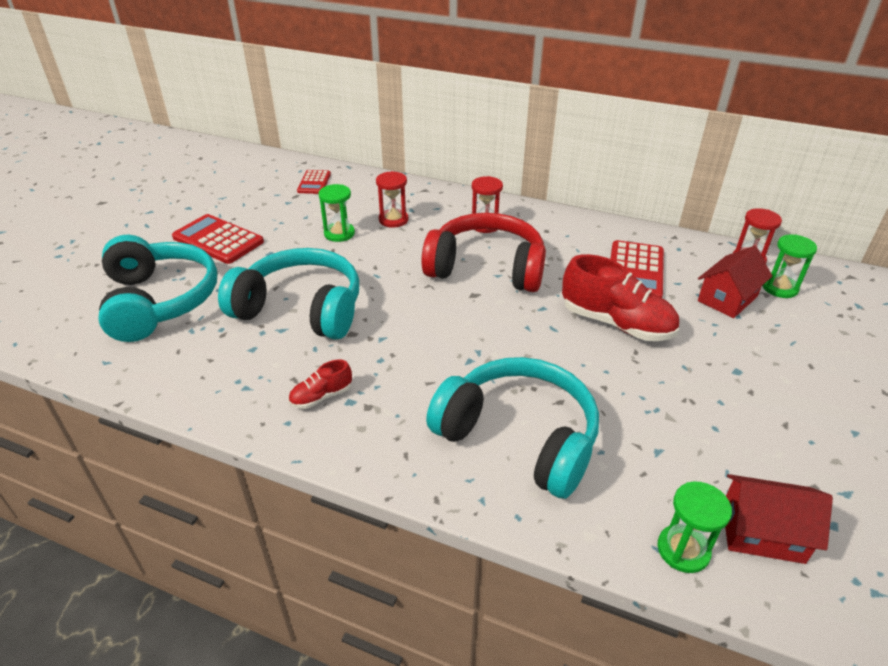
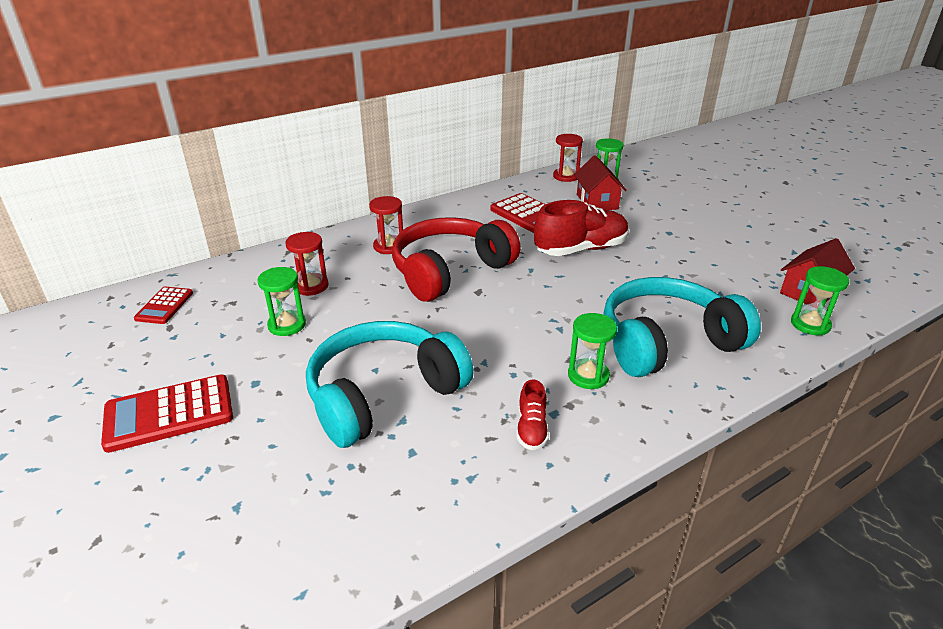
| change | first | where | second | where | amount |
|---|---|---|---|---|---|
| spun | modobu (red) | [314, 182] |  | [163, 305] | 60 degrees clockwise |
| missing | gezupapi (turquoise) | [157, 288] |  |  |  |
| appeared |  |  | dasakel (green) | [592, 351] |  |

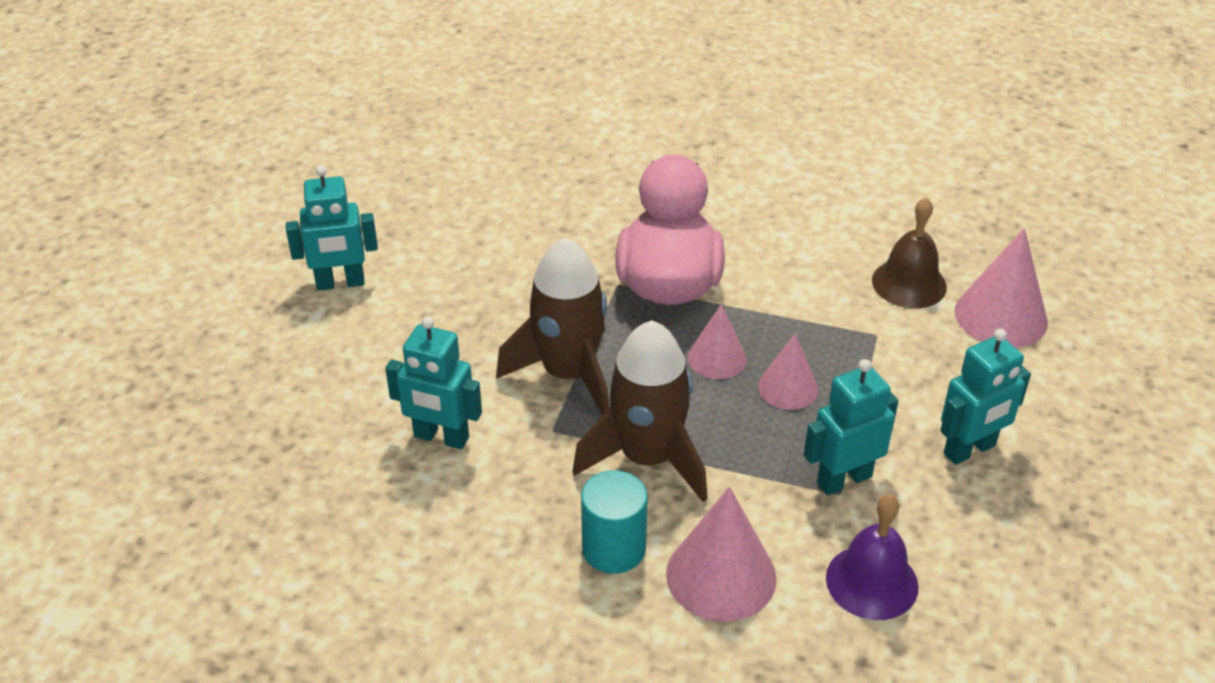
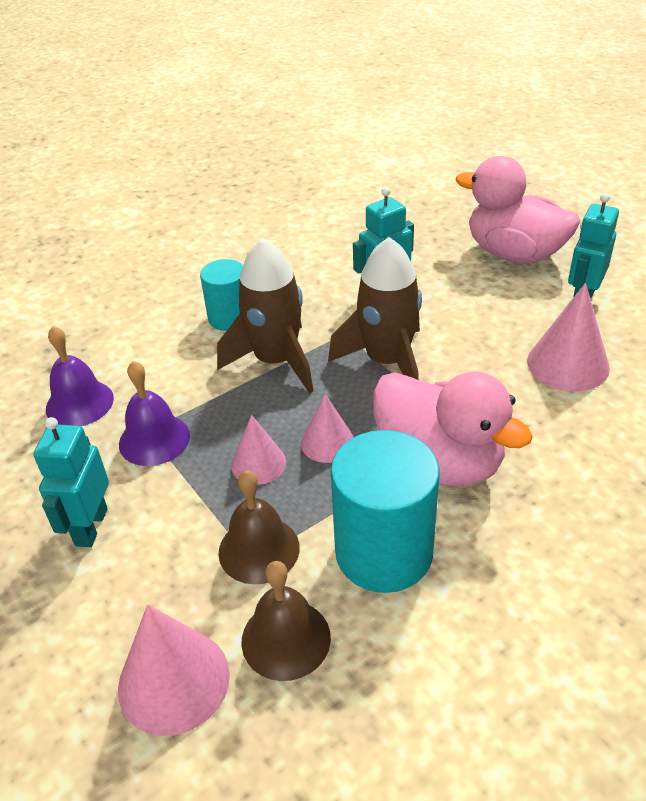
| change | first | where | second | where | amount |
|---|---|---|---|---|---|
| exchanged | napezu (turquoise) | [851, 427] | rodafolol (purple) | [154, 413] |  |
| relocated | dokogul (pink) | [721, 554] |  | [568, 337] |  |
| appeared |  |  | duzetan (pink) | [518, 210] |  |
| appeared |  |  | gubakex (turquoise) | [385, 511] |  |
| appeared |  |  | rodafolol (brown) | [259, 527] |  |

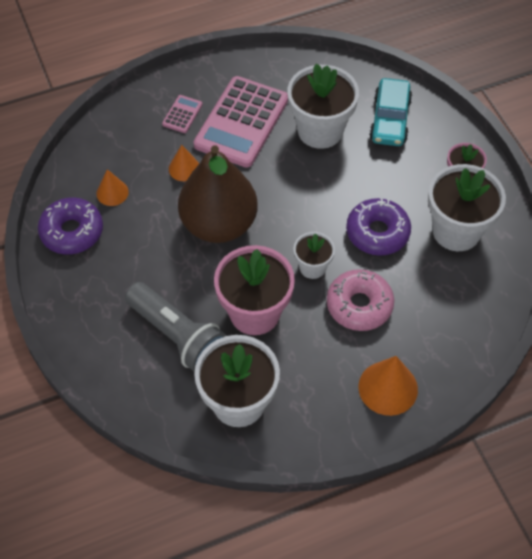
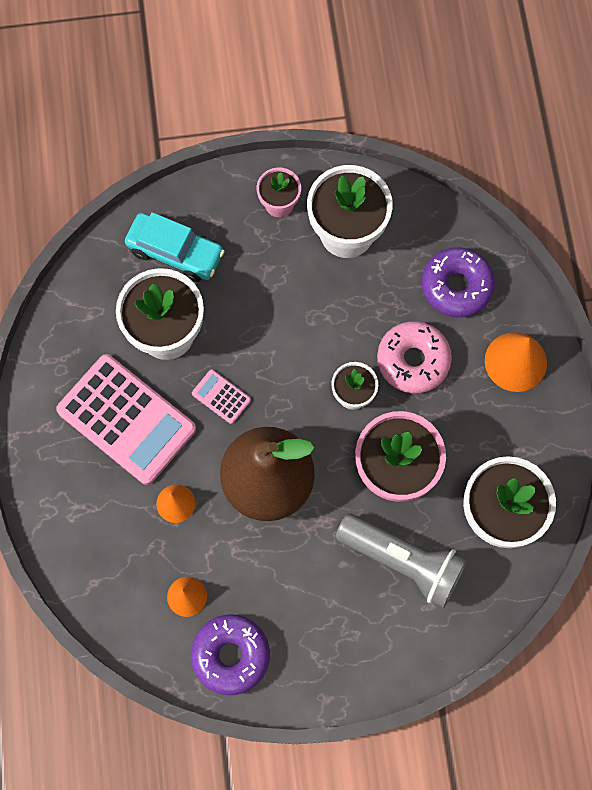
| change | first | where | second | where | amount |
|---|---|---|---|---|---|
| relocated | modobu (pink) | [182, 114] |  | [221, 396] |  |
| relocated | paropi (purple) | [378, 227] |  | [458, 282] |  |
| spun | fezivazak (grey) | [176, 327] |  | [401, 561] | 60 degrees clockwise |

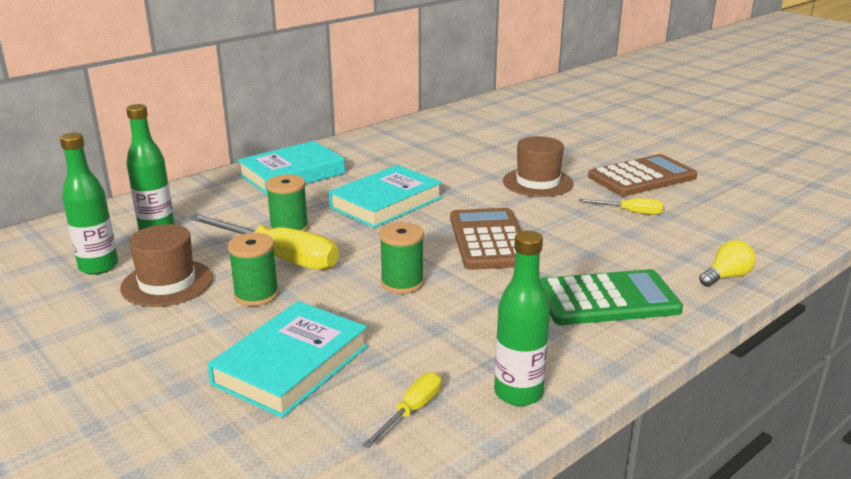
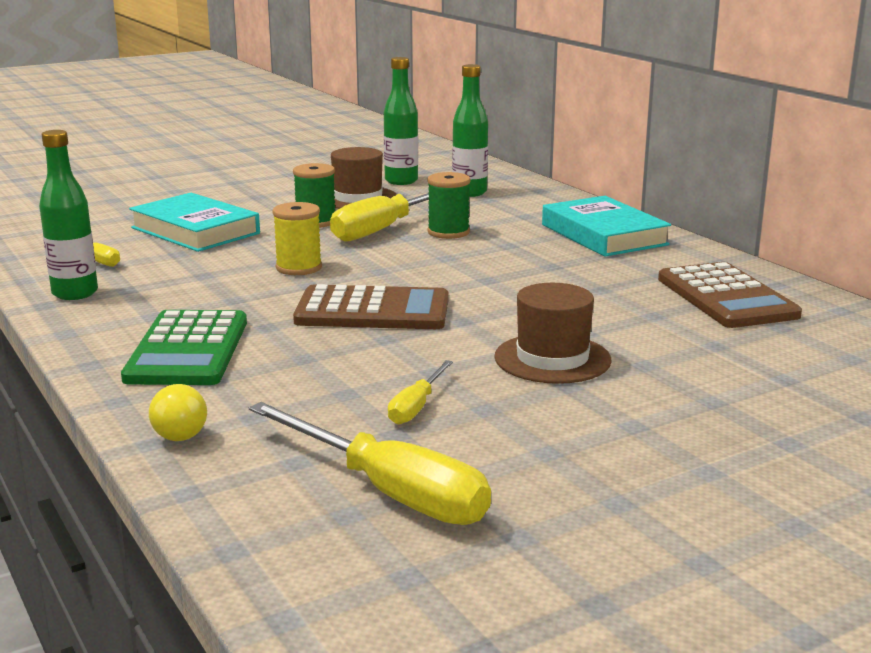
| change | first | where | second | where | amount |
|---|---|---|---|---|---|
| relocated | modobu (brown) | [642, 175] |  | [730, 295] |  |
| missing | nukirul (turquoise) | [385, 196] |  |  |  |
| colour | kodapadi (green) | [401, 258] | kodapadi (yellow) | [297, 238] |  |
| appeared |  |  | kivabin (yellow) | [370, 463] |  |

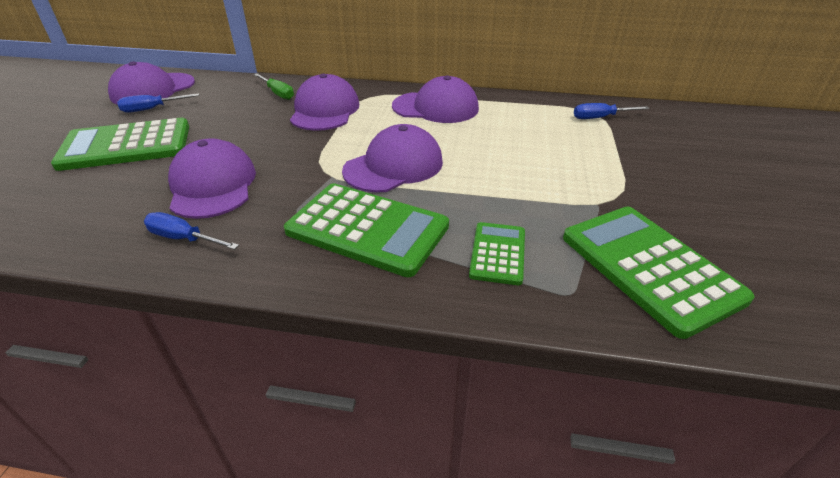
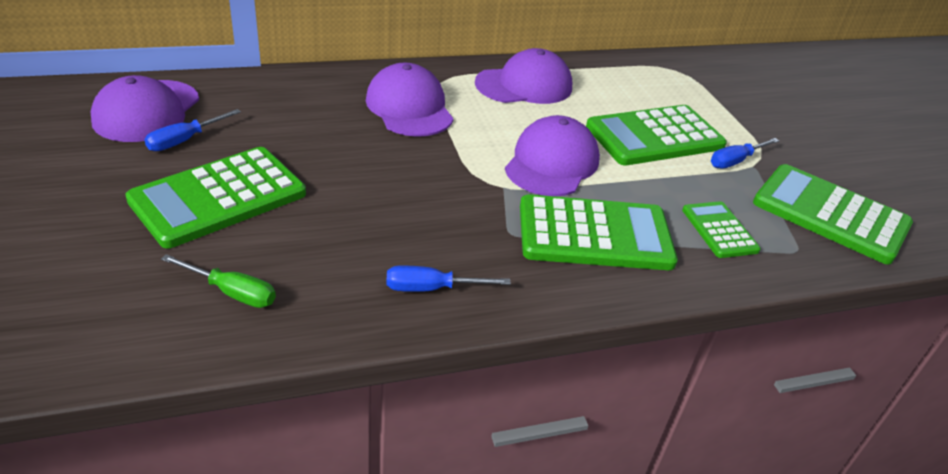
| change | first | where | second | where | amount |
|---|---|---|---|---|---|
| relocated | kivabin (green) | [274, 86] |  | [218, 281] |  |
| relocated | kivabin (blue) | [612, 111] |  | [745, 153] |  |
| missing | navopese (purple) | [212, 178] |  |  |  |
| appeared |  |  | modobu (green) | [656, 135] |  |

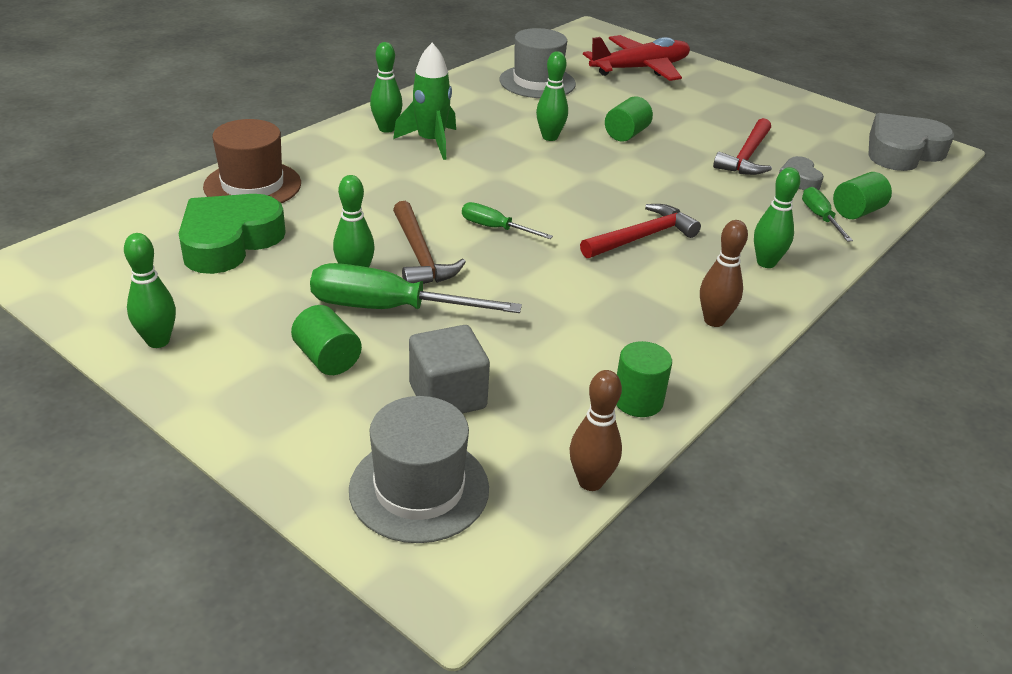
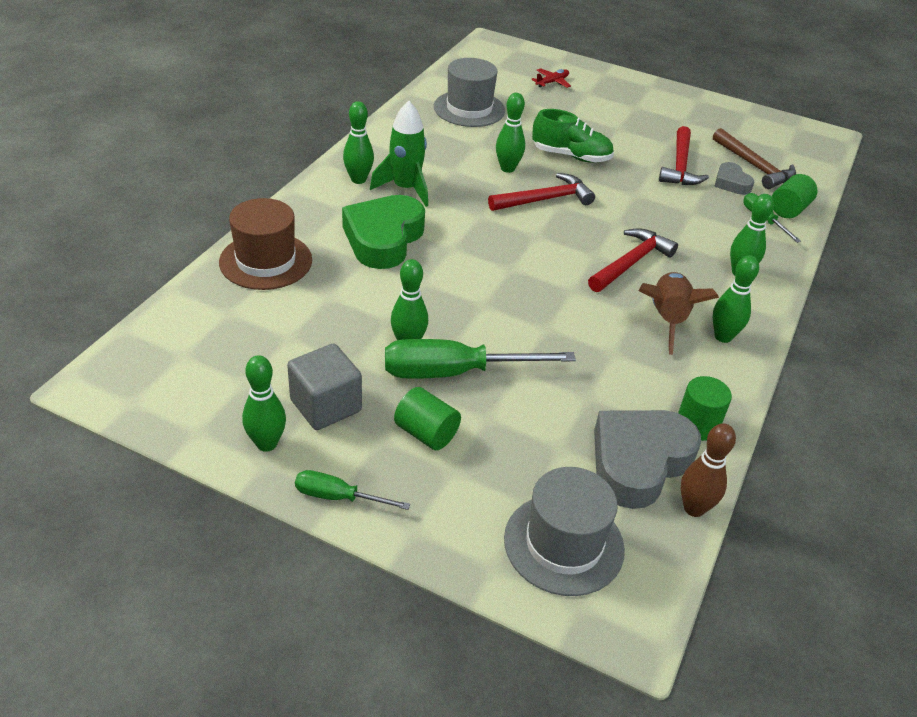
| change | first | where | second | where | amount |
|---|---|---|---|---|---|
| size | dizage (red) | [636, 58] |  | [551, 78] | x0.42 |
| exchanged | gubakex (green) | [629, 119] | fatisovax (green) | [573, 136] |  |
| relocated | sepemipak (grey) | [911, 142] |  | [647, 459] |  |
| relocated | sepemipak (green) | [232, 234] |  | [383, 232] |  |
| relocated | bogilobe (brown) | [429, 242] |  | [754, 158] |  |
| relocated | kivabin (green) | [507, 220] |  | [352, 490] |  |
| colour | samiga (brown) | [724, 273] | samiga (green) | [736, 299] |  |
| relocated | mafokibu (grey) | [449, 369] |  | [324, 387] |  |
| appeared |  |  | bogilobe (red) | [541, 192] |  |
| appeared |  |  | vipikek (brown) | [679, 313] |  |

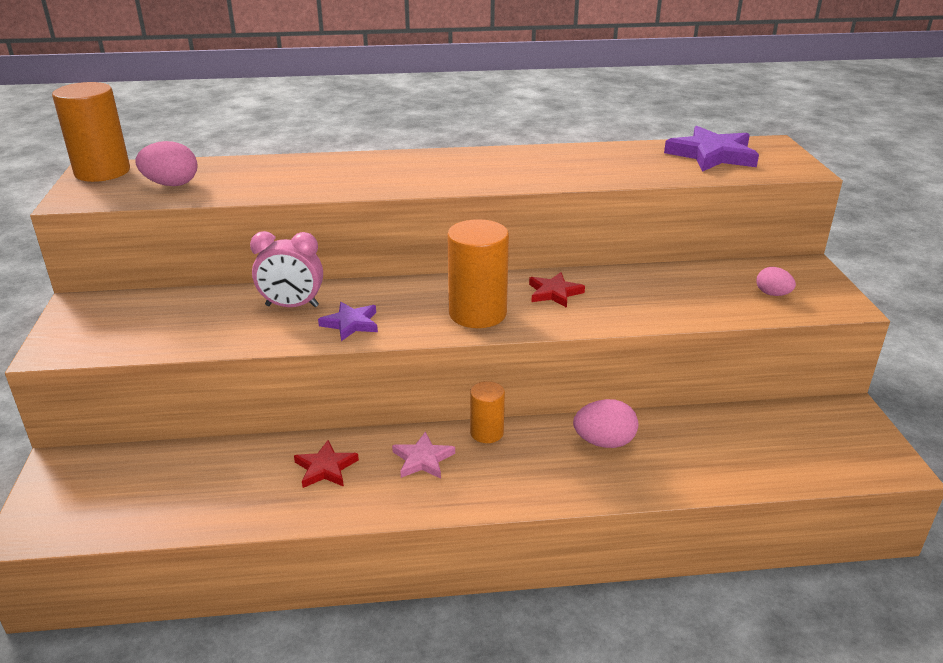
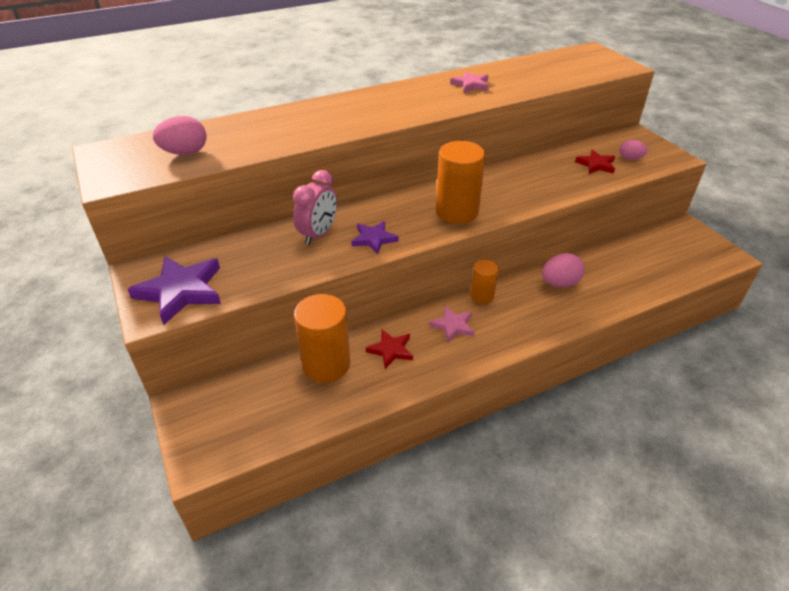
| change | first | where | second | where | amount |
|---|---|---|---|---|---|
| relocated | gubakex (orange) | [91, 132] |  | [322, 338] |  |
| relocated | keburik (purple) | [711, 149] |  | [174, 290] |  |
| spun | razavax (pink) | [286, 269] |  | [315, 207] | 45 degrees counterclockwise |
| relocated | keburik (red) | [557, 290] |  | [595, 162] |  |
| appeared |  |  | keburik (pink) | [469, 82] |  |

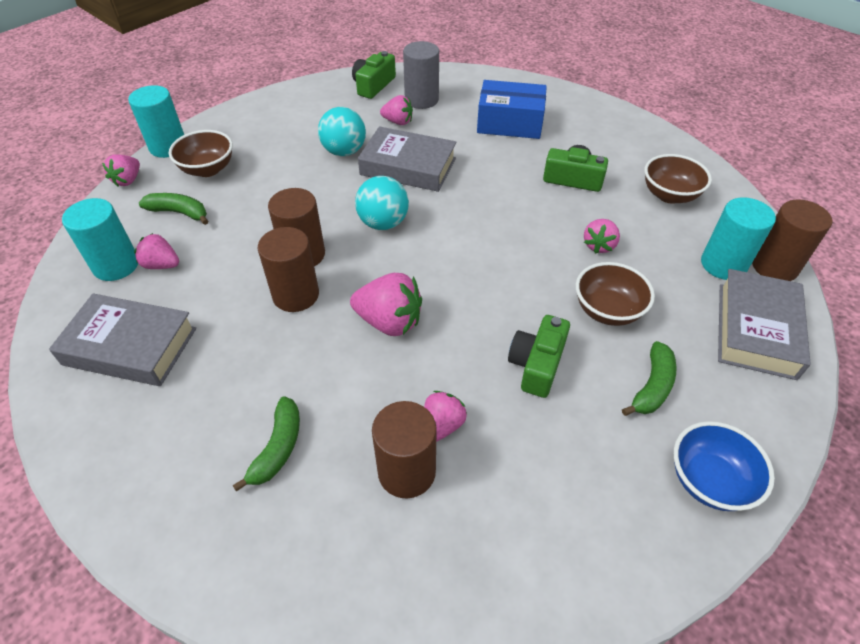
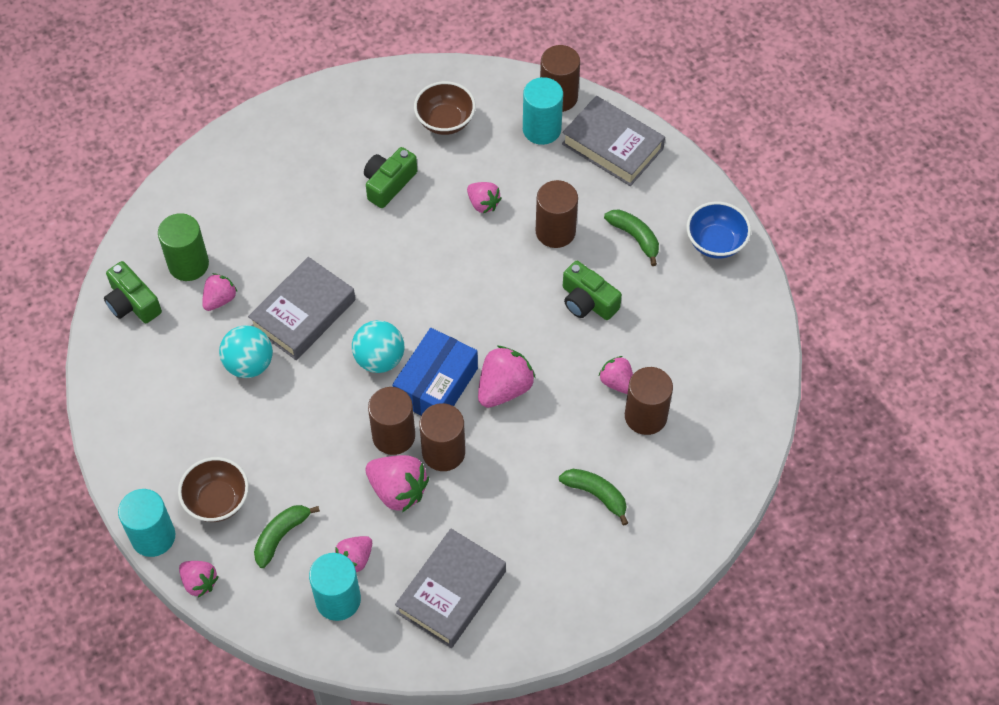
| change | first | where | second | where | amount |
|---|---|---|---|---|---|
| colour | gubakex (grey) | [421, 75] | gubakex (green) | [183, 247] |  |
| relocated | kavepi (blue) | [512, 109] |  | [435, 372] |  |
| exchanged | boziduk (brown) | [615, 294] | gubakex (brown) | [557, 214] |  |
| appeared |  |  | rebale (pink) | [397, 484] |  |

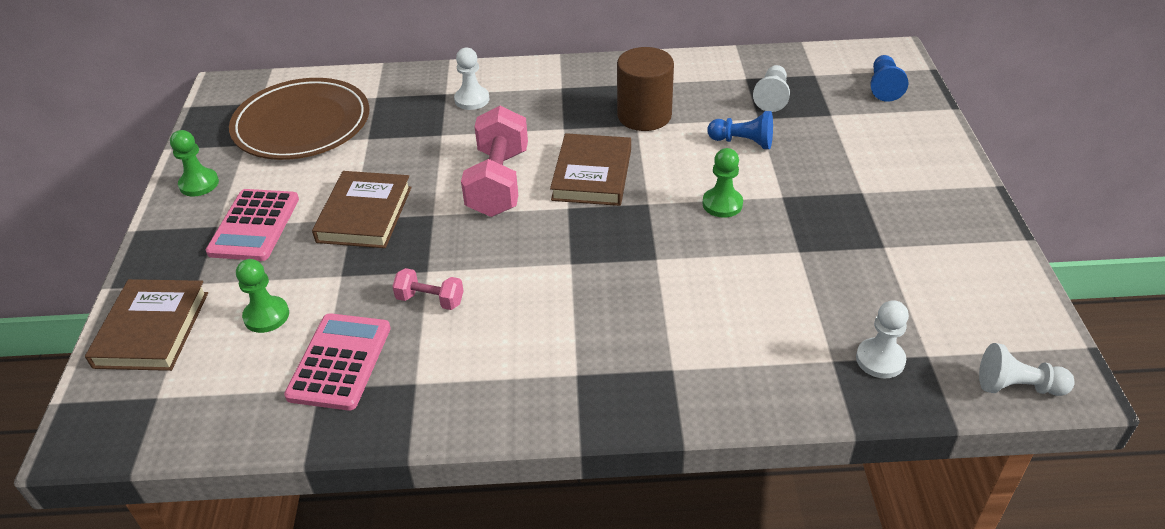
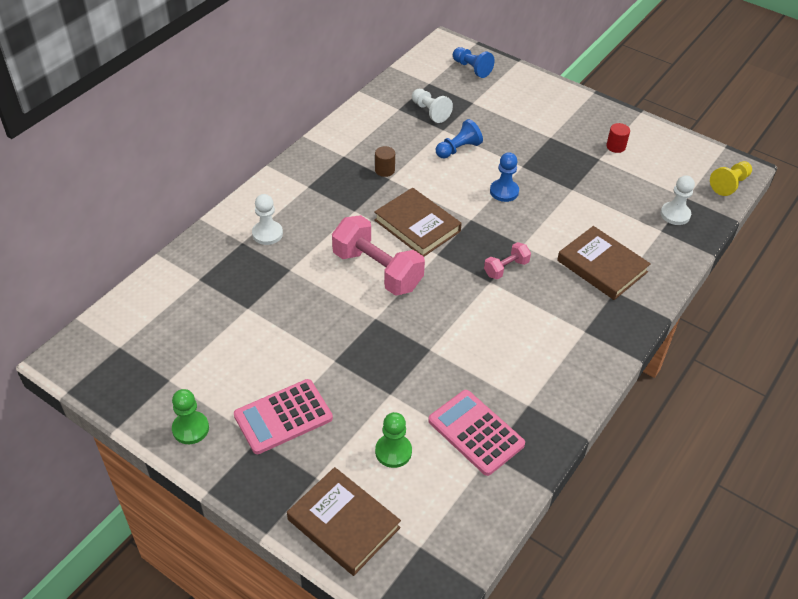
| change | first | where | second | where | amount |
|---|---|---|---|---|---|
| size | gubakex (brown) | [645, 89] |  | [385, 161] | x0.47 |
| missing | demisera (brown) | [299, 119] |  |  |  |
| colour | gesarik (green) | [722, 183] | gesarik (blue) | [504, 177] |  |
| relocated | nukirul (brown) | [362, 209] |  | [604, 263] |  |
| spun | modobu (pink) | [252, 225] |  | [283, 416] | 105 degrees clockwise |
| relocated | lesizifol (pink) | [427, 289] |  | [507, 261] |  |
| colour | gesarik (white) | [1027, 369] | gesarik (yellow) | [731, 178] |  |
| appeared |  |  | gubakex (red) | [618, 138] |  |

